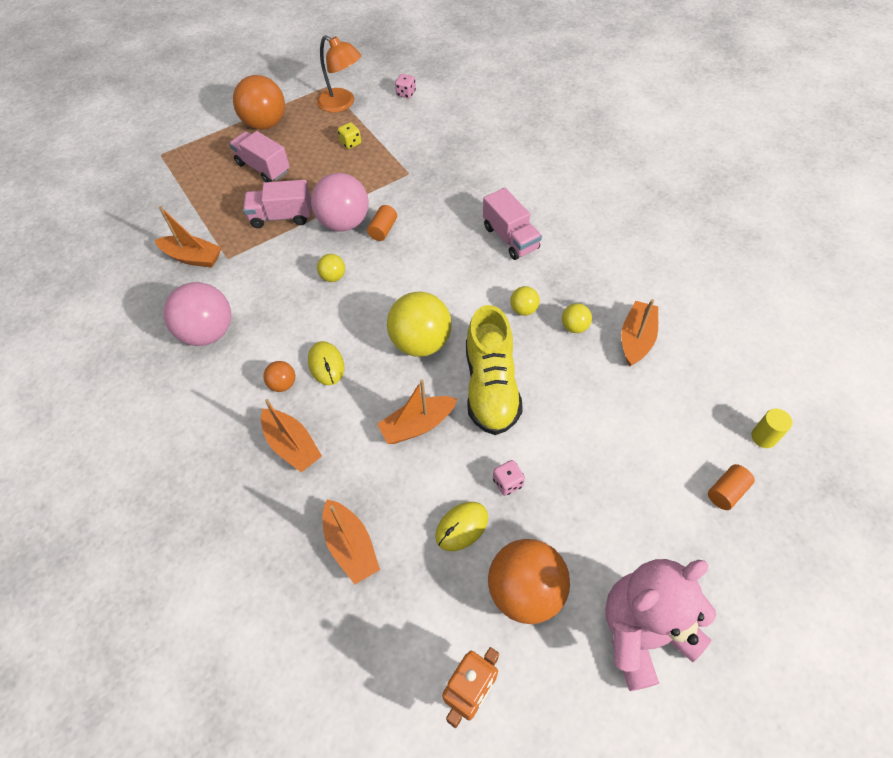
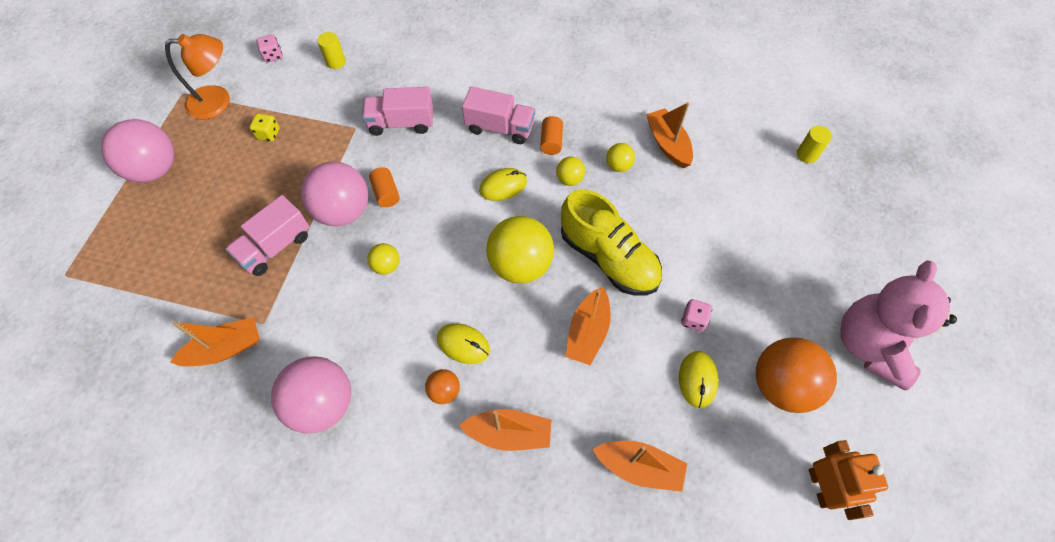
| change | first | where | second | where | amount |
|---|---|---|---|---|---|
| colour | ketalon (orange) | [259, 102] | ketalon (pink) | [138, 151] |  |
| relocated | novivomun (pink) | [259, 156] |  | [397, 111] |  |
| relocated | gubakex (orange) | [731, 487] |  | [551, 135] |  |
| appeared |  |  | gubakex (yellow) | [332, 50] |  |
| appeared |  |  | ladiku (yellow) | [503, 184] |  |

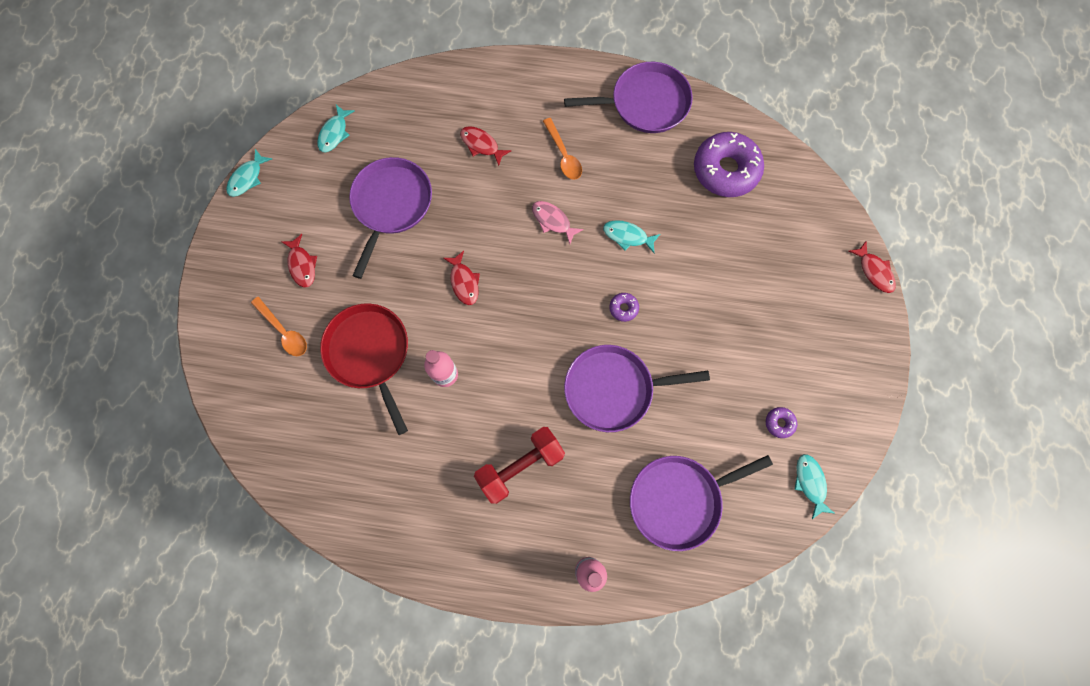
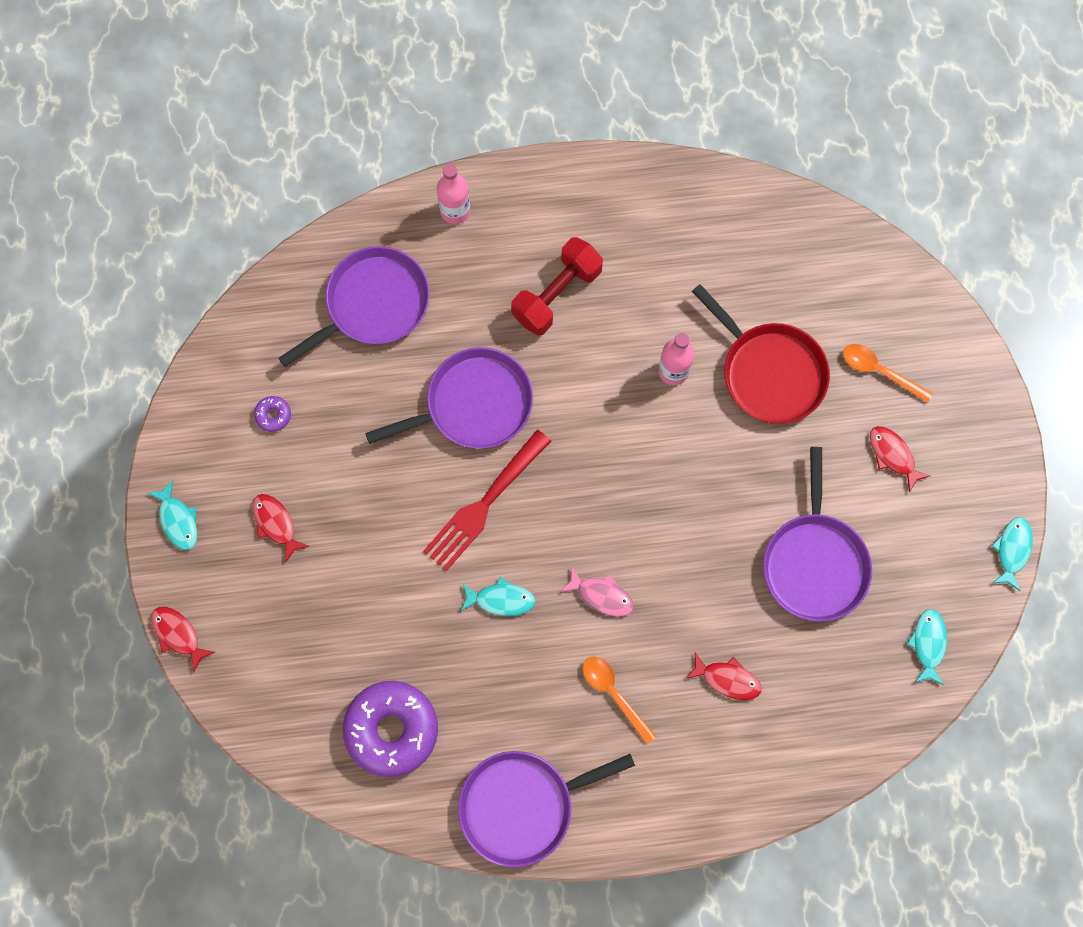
| change | first | where | second | where | amount |
|---|---|---|---|---|---|
| relocated | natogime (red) | [461, 278] |  | [280, 528] |  |
| exchanged | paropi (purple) | [624, 307] | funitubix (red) | [487, 500] |  |
| relocated | natogime (turquoise) | [814, 486] |  | [172, 515] |  |

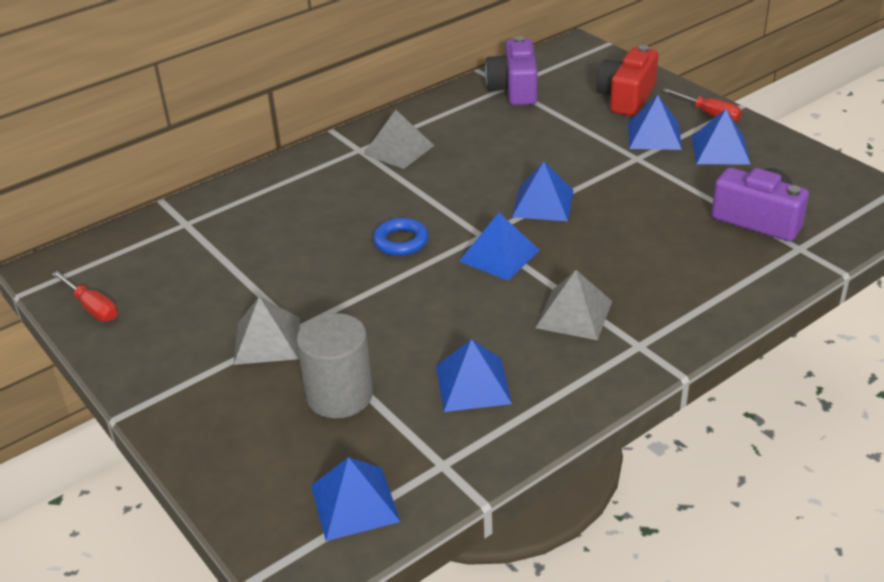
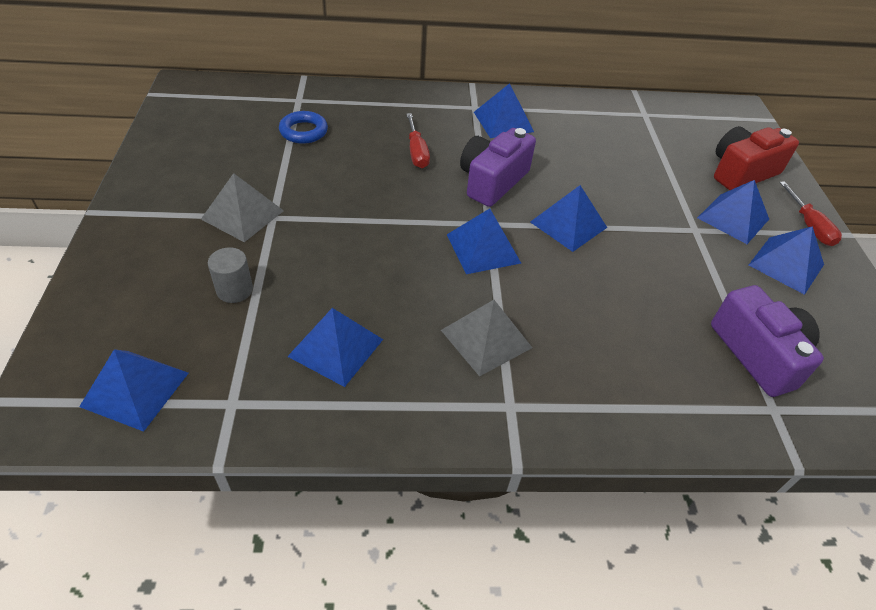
| change | first | where | second | where | amount |
|---|---|---|---|---|---|
| relocated | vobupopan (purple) | [511, 71] |  | [498, 167] |  |
| colour | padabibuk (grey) | [399, 139] | padabibuk (blue) | [504, 110] |  |
| relocated | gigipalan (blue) | [401, 237] |  | [303, 127] |  |
| relocated | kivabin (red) | [85, 296] |  | [418, 140] |  |
| size | gubakex (grey) | [334, 365] |  | [230, 275] | x0.56 |

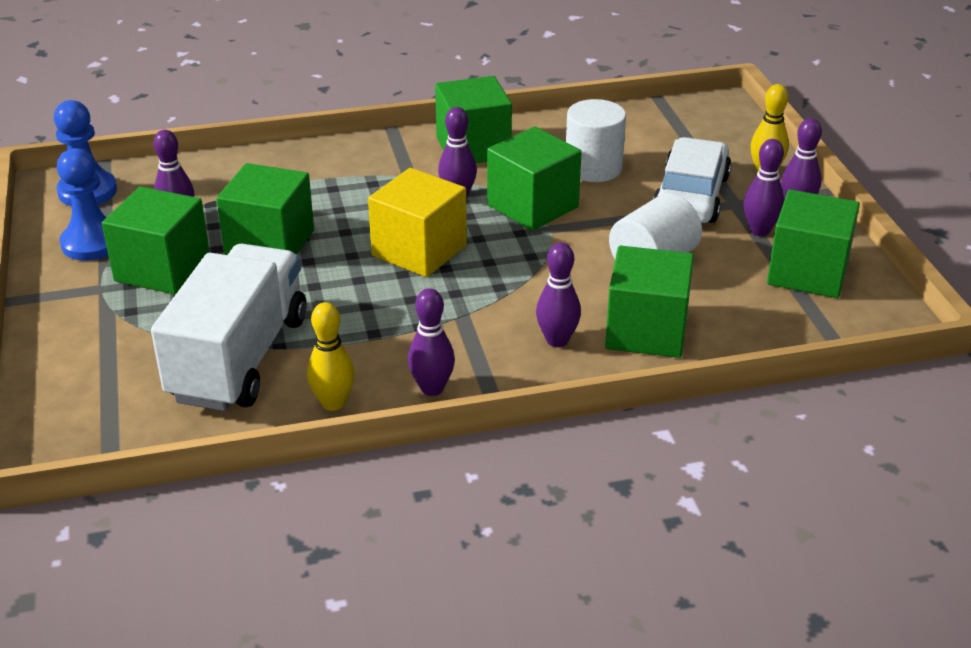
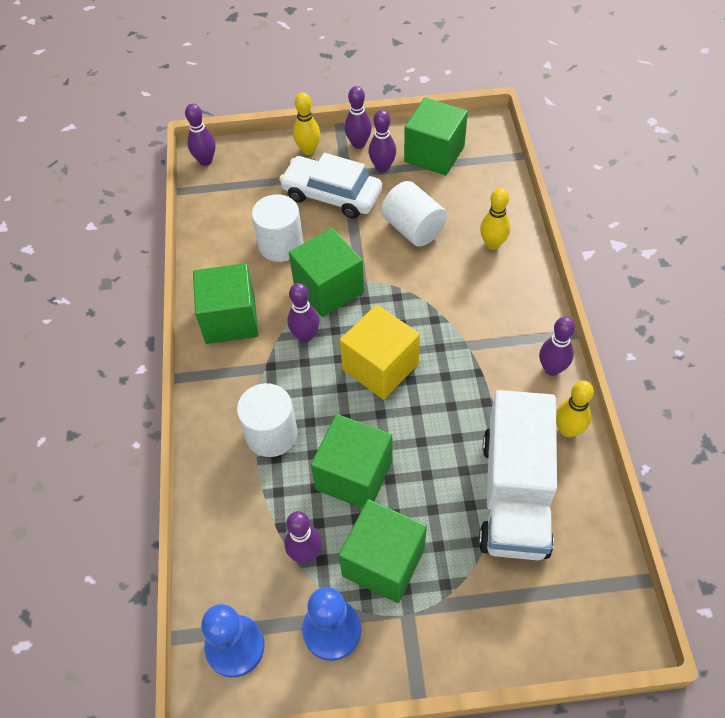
| change | first | where | second | where | amount |
|---|---|---|---|---|---|
| relocated | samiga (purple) | [558, 294] |  | [200, 135] |  |
| spun | novivomun (white) | [228, 327] |  | [518, 475] | 105 degrees counterclockwise |
| exchanged | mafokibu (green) | [649, 301] | samiga (yellow) | [495, 219] |  |
| appeared |  |  | gubakex (white) | [267, 420] |  |

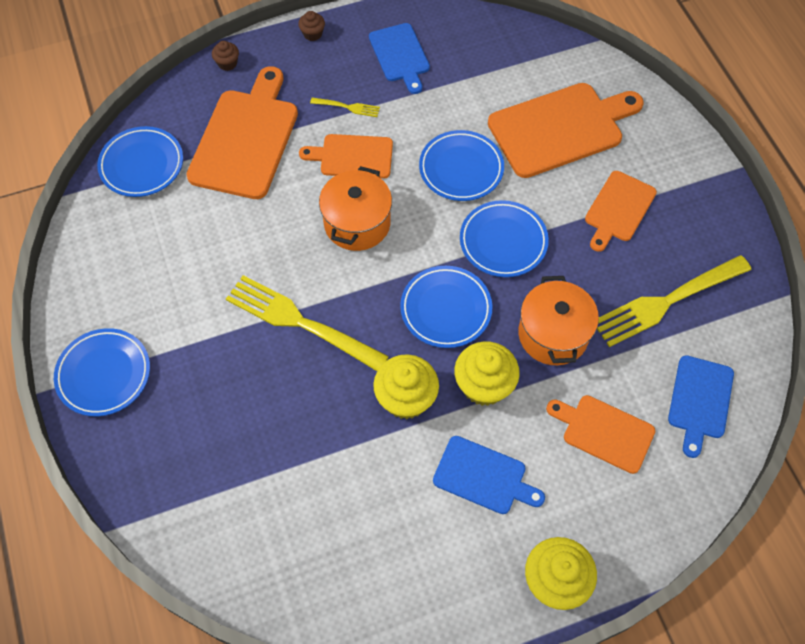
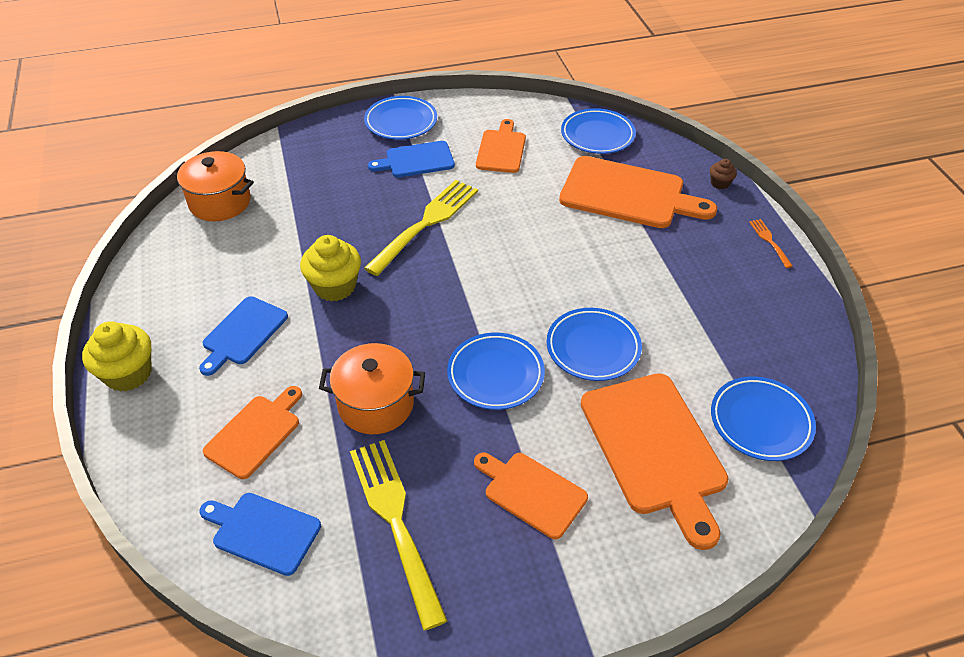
| change | first | where | second | where | amount |
|---|---|---|---|---|---|
| exchanged | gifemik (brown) | [311, 26] | funitubix (orange) | [771, 243] |  |
| relocated | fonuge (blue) | [399, 58] |  | [411, 159] |  |
| missing | funitubix (yellow) | [345, 107] |  |  |  |
| relocated | fonuge (orange) | [346, 156] |  | [501, 146] |  |
| relocated | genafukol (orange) | [355, 208] |  | [213, 186] |  |
| relocated | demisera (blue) | [446, 307] |  | [763, 418] |  |
| missing | gifemik (yellow) | [487, 373] |  |  |  |

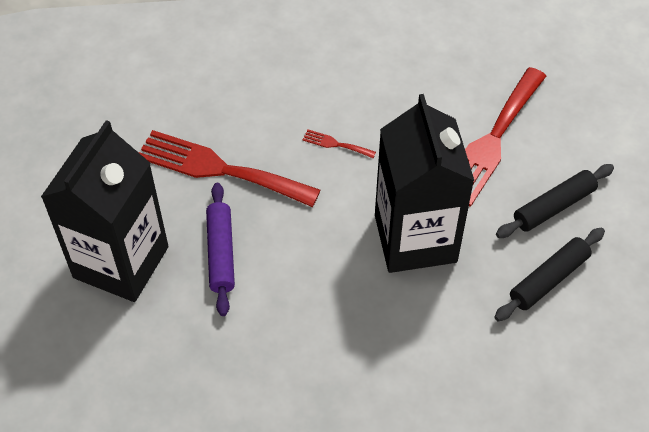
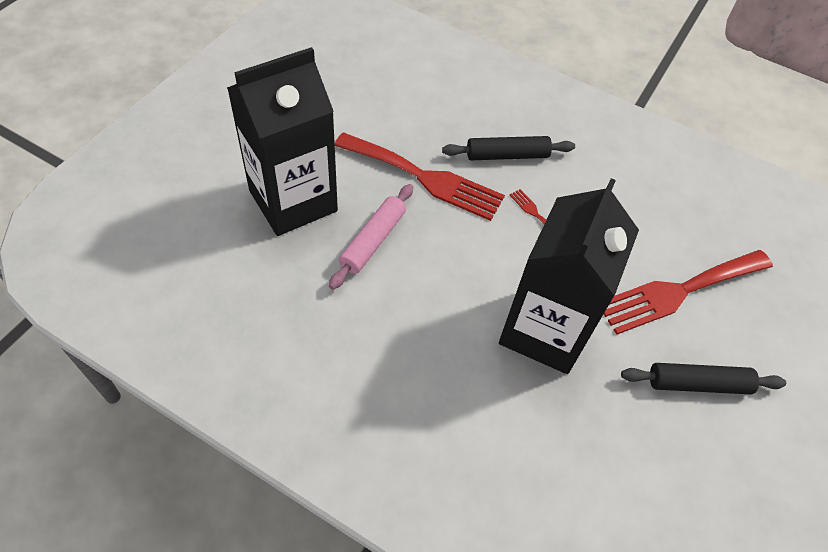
| change | first | where | second | where | amount |
|---|---|---|---|---|---|
| spun | funitubix (red) | [229, 168] |  | [420, 176] | 150 degrees clockwise |
| colour | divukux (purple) | [220, 249] | divukux (pink) | [371, 237] |  |
| relocated | divukux (black) | [549, 274] |  | [508, 148] |  |

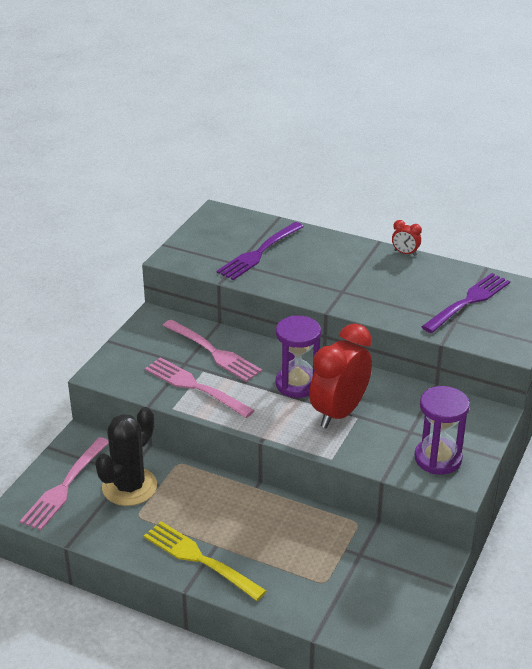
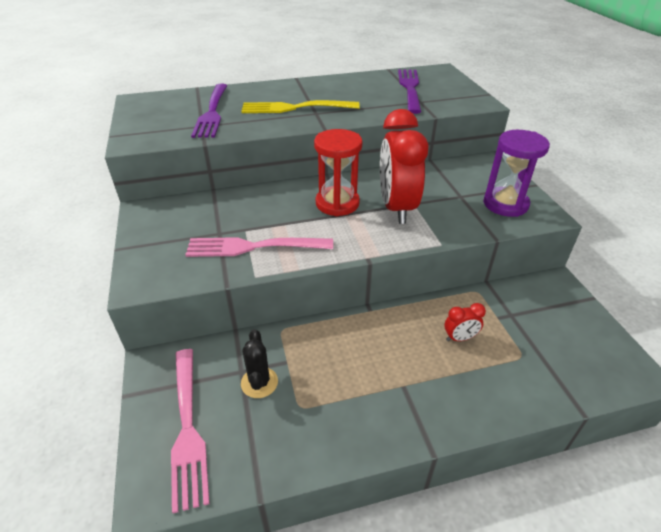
| change | first | where | second | where | amount |
|---|---|---|---|---|---|
| relocated | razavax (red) | [407, 238] |  | [465, 322] |  |
| colour | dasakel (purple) | [298, 357] | dasakel (red) | [338, 172] |  |
| missing | funitubix (pink) | [212, 350] |  |  |  |
| size | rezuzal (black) | [126, 456] |  | [259, 363] | x0.56 |
| relocated | funitubix (yellow) | [205, 561] |  | [300, 106] |  |

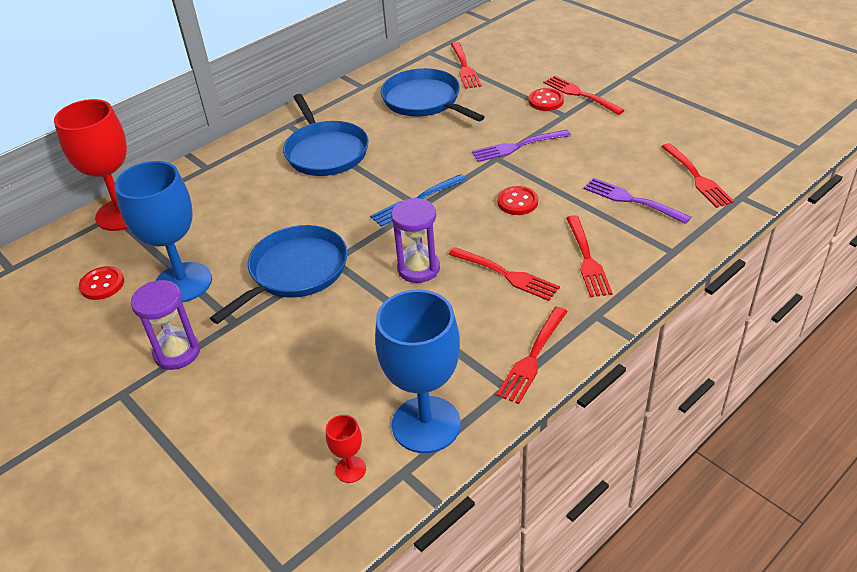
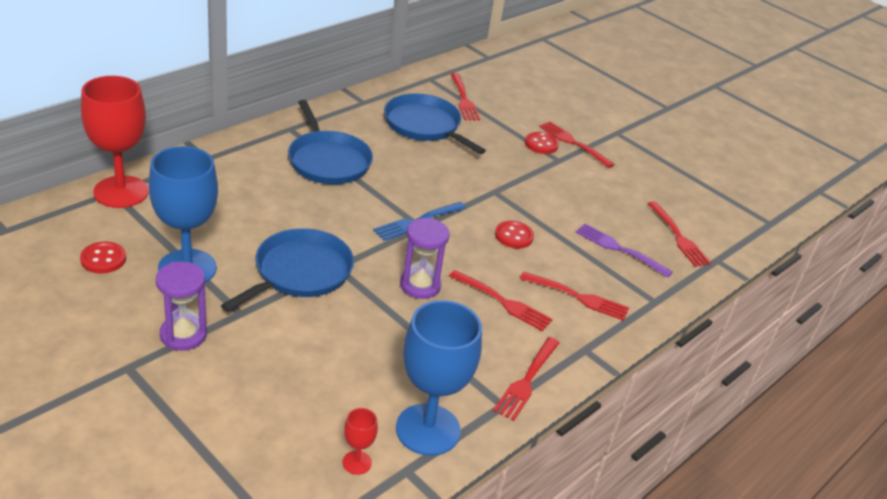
| change | first | where | second | where | amount |
|---|---|---|---|---|---|
| missing | funitubix (purple) | [521, 146] |  |  |  |
| spun | funitubix (red) | [589, 256] |  | [574, 296] | 60 degrees counterclockwise |

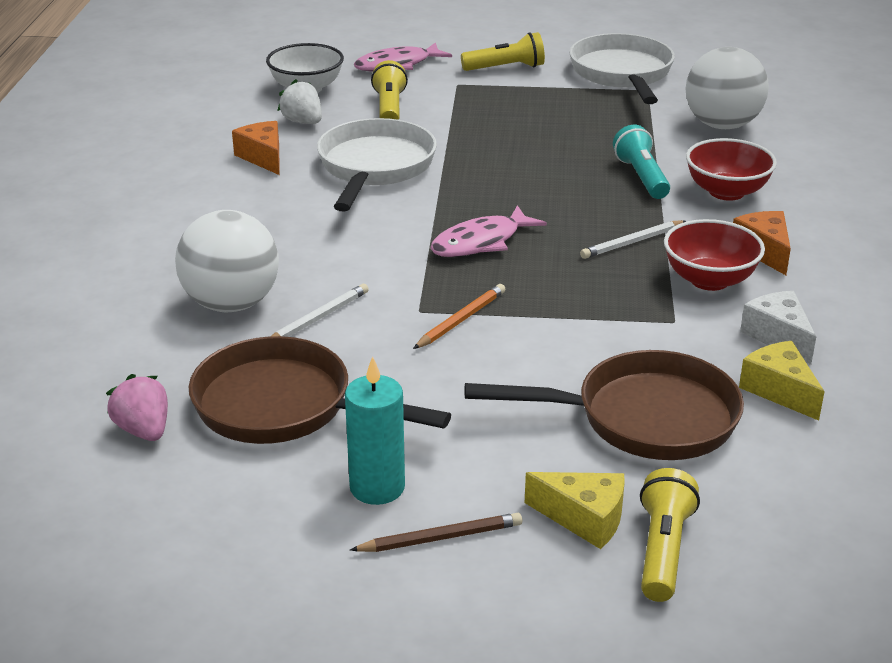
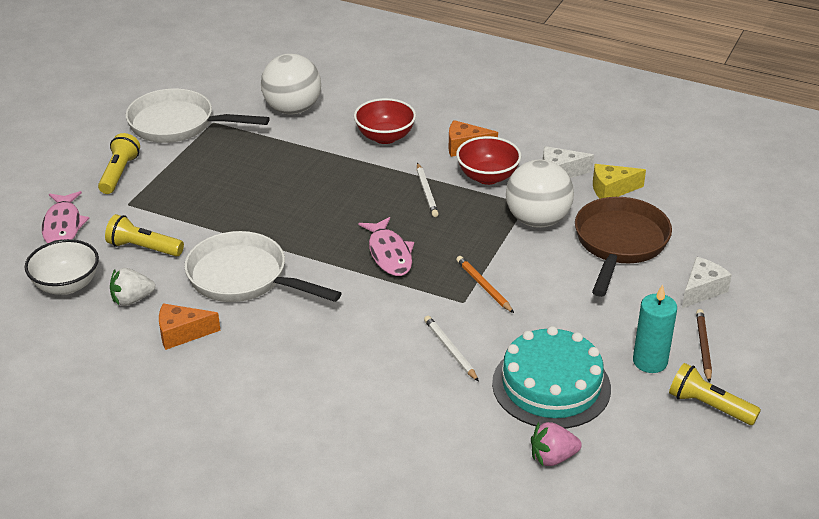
| change | first | where | second | where | amount |
|---|---|---|---|---|---|
| missing | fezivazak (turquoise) | [641, 162] |  |  |  |
| relocated | ketalon (white) | [227, 261] |  | [540, 194] |  |
| exchanged | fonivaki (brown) | [320, 390] | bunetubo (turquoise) | [551, 377] |  |
| relocated | fezivazak (yellow) | [670, 535] |  | [715, 394] |  |
| colour | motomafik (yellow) | [575, 510] | motomafik (white) | [707, 282] |  |

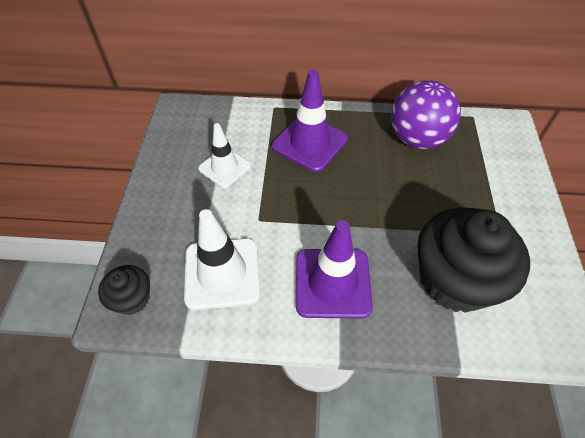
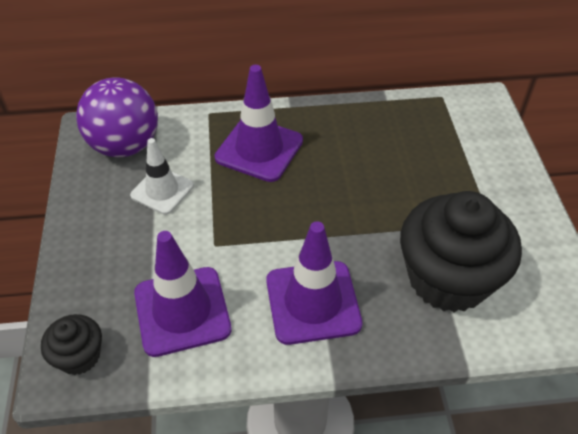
| change | first | where | second | where | amount |
|---|---|---|---|---|---|
| relocated | ketalon (purple) | [426, 114] |  | [117, 117] |  |
| colour | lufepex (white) | [222, 259] | lufepex (purple) | [183, 294] |  |

